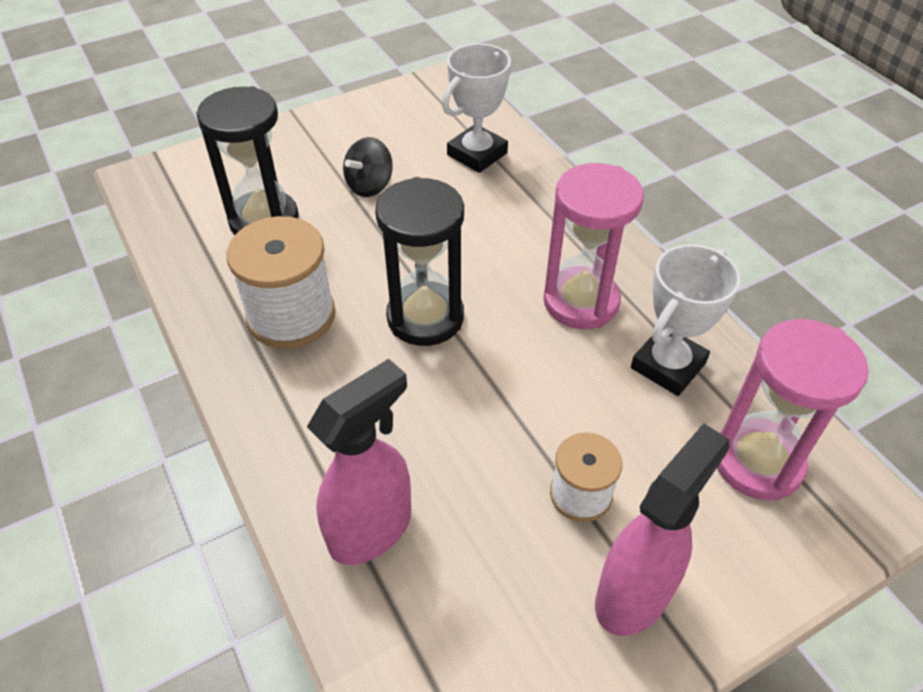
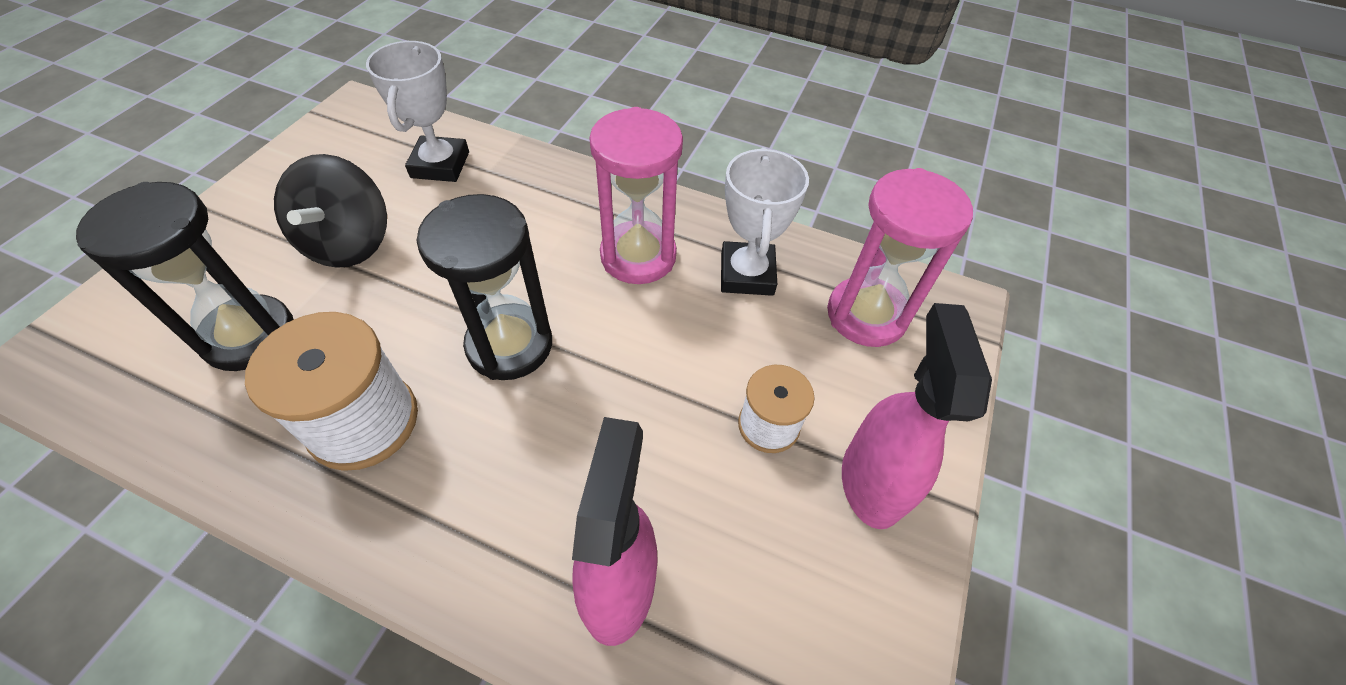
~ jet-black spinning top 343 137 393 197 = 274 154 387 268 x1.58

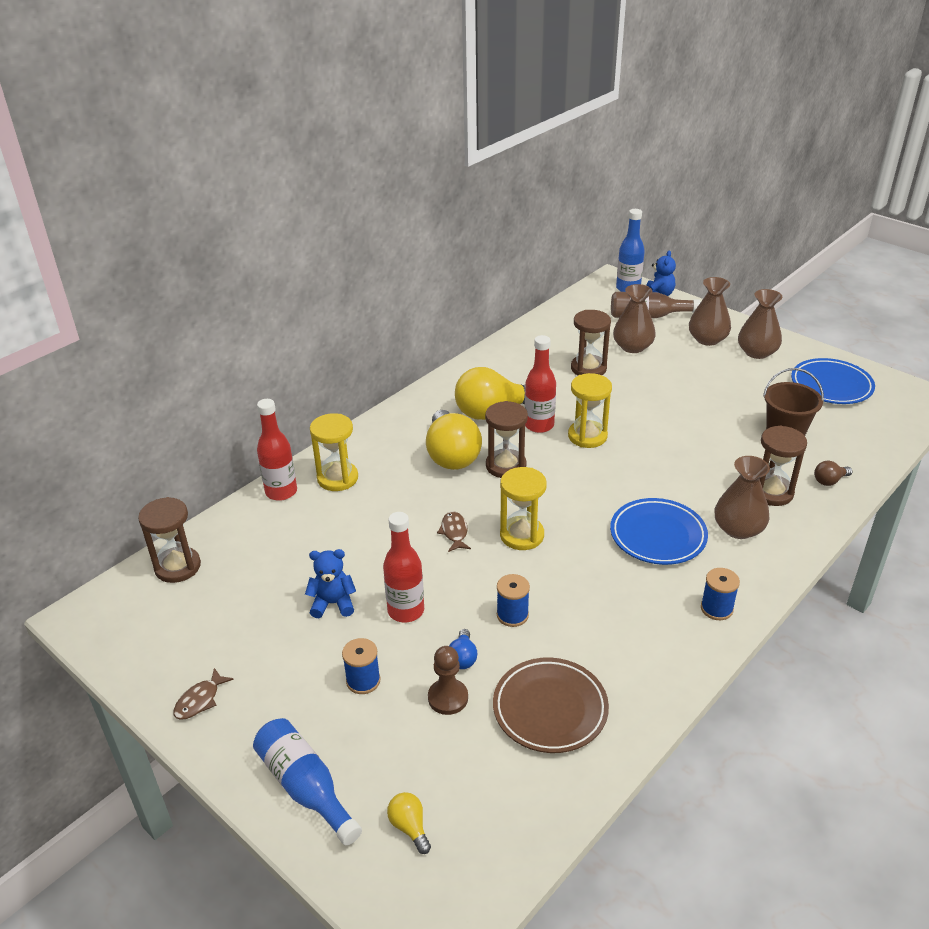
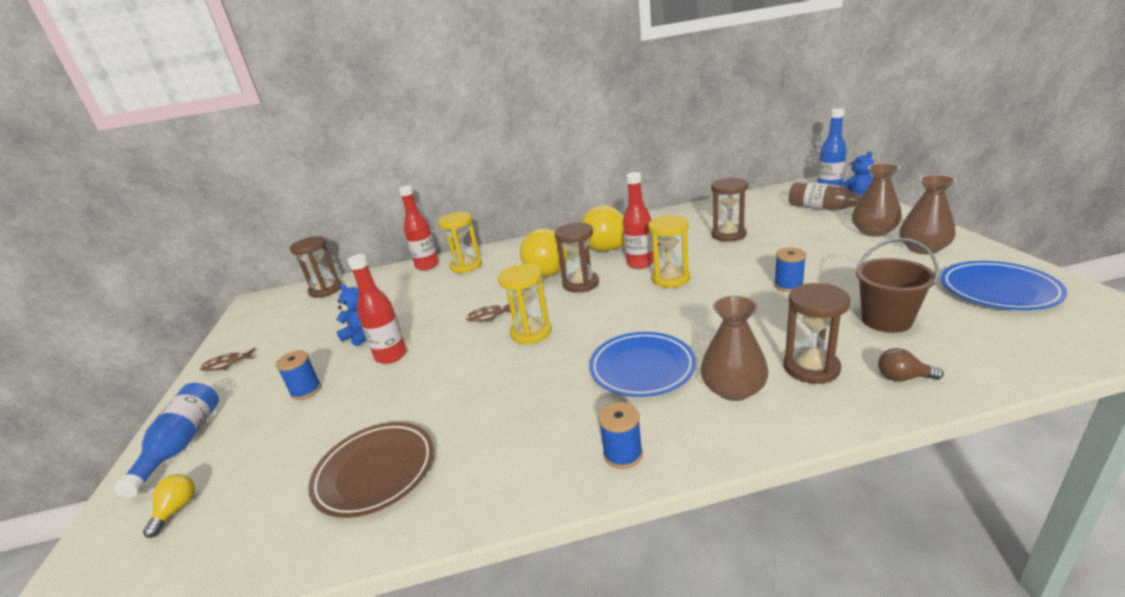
- dark brown flower vase 613 284 656 353
~ dark brown toy fish 437 511 471 552 = 466 303 510 322 135 degrees counterclockwise
~ cobalt bobbin 497 574 530 627 to 774 248 806 292
- cobalt bulb 449 629 478 669
- dark brown game pawn 428 646 468 715

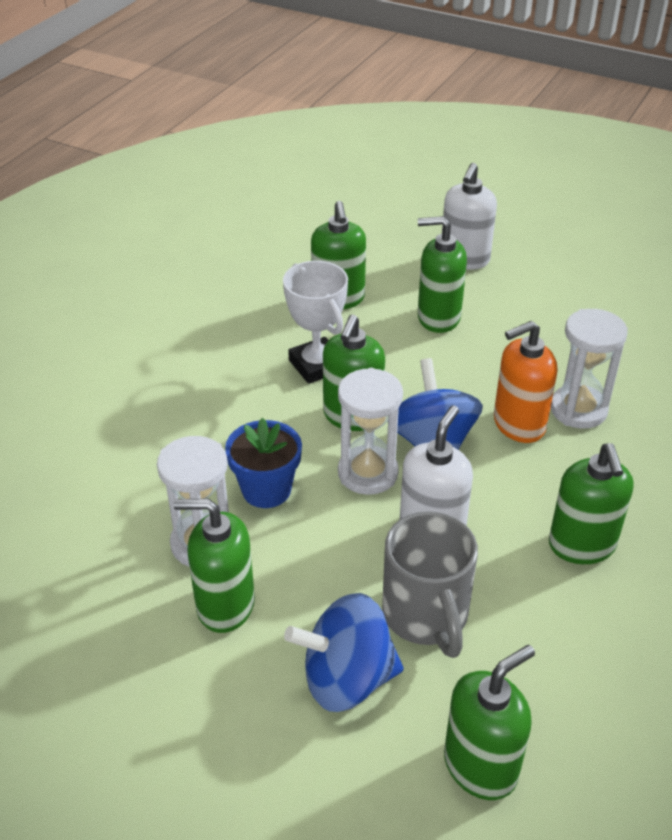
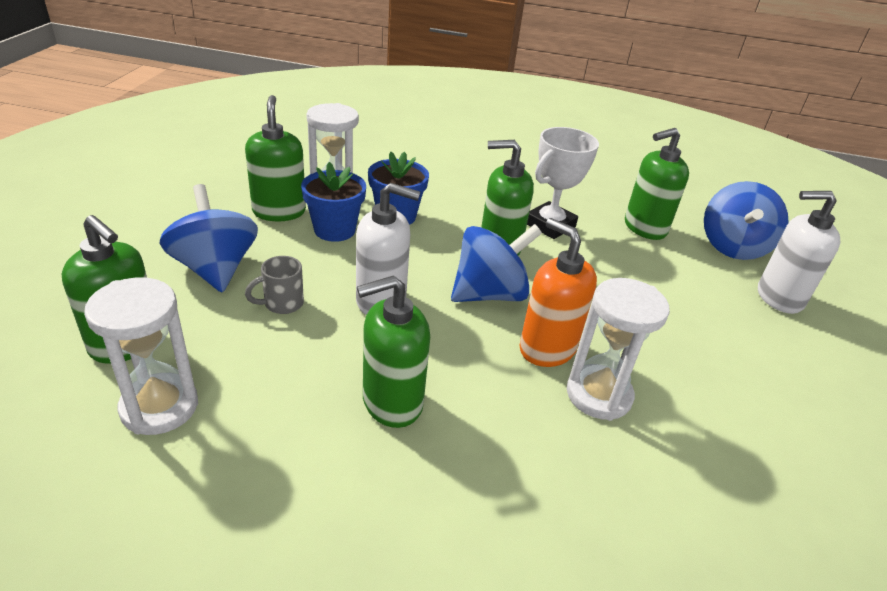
- leaf-green soap pump 418 216 467 333
~ white sandglass 338 368 403 495 to 84 277 198 435
~ ash-grey tea mug 382 511 478 658 = 245 256 304 314 x0.51
+ cobalt flower pot 301 162 366 242
+ cobalt spinning top 704 181 789 260

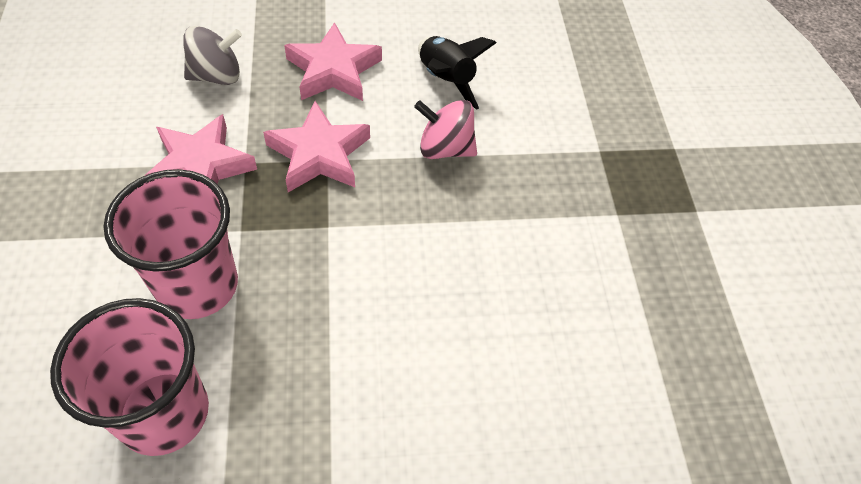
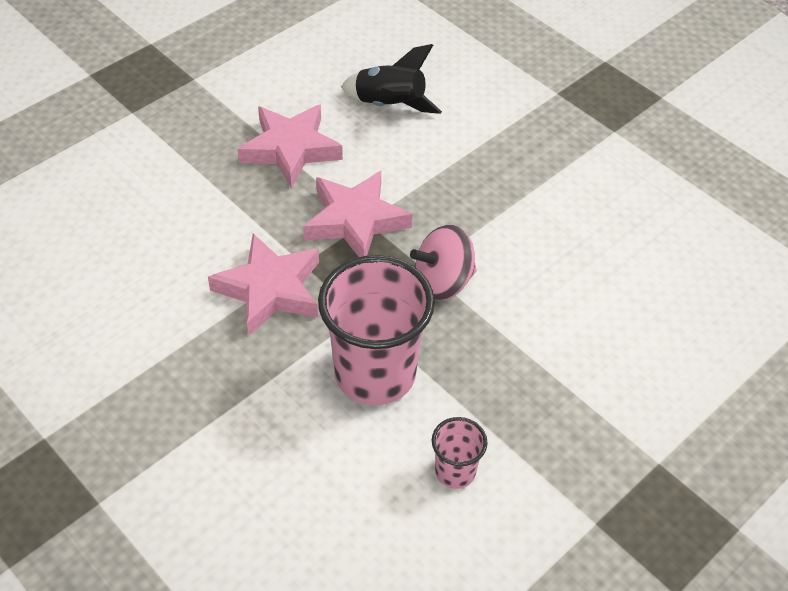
- ash-grey spinning top 183 26 242 85
~ rose-pink spinning top 414 100 477 159 to 410 225 477 300
~ rose-pink beaker 50 298 209 456 = 432 417 488 489 x0.47

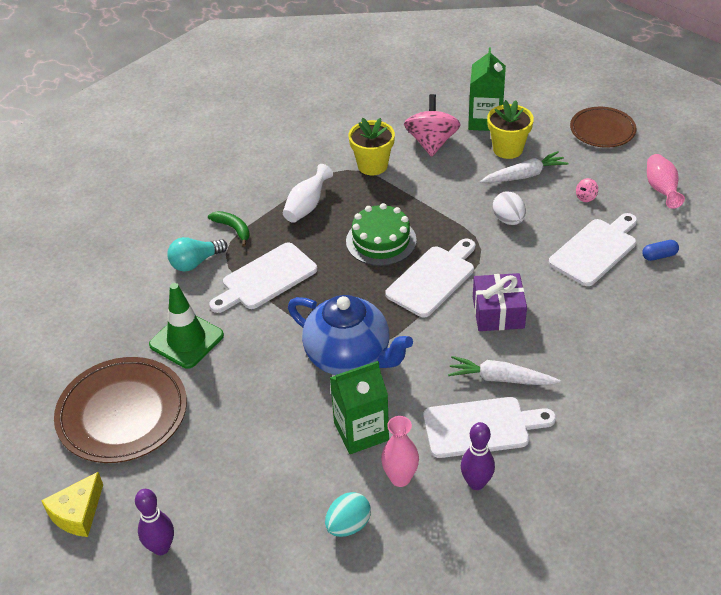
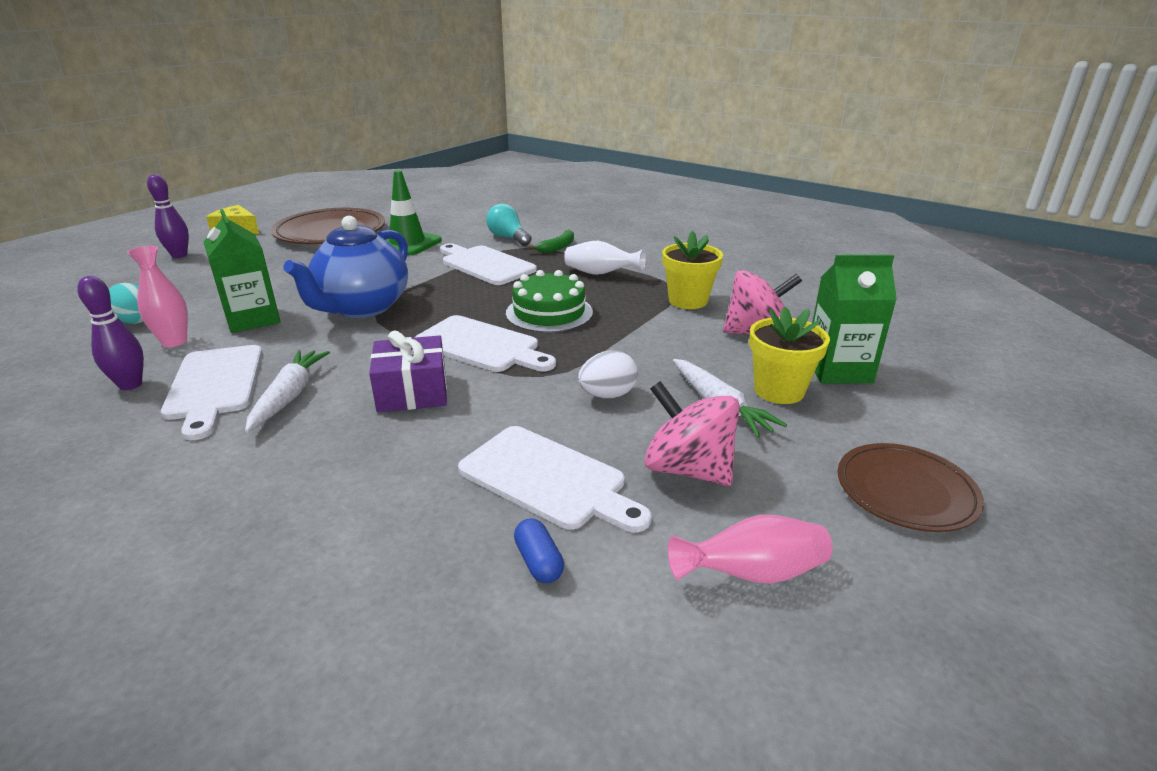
~ rose-pink spinning top 576 178 598 202 = 645 381 740 486 x2.47

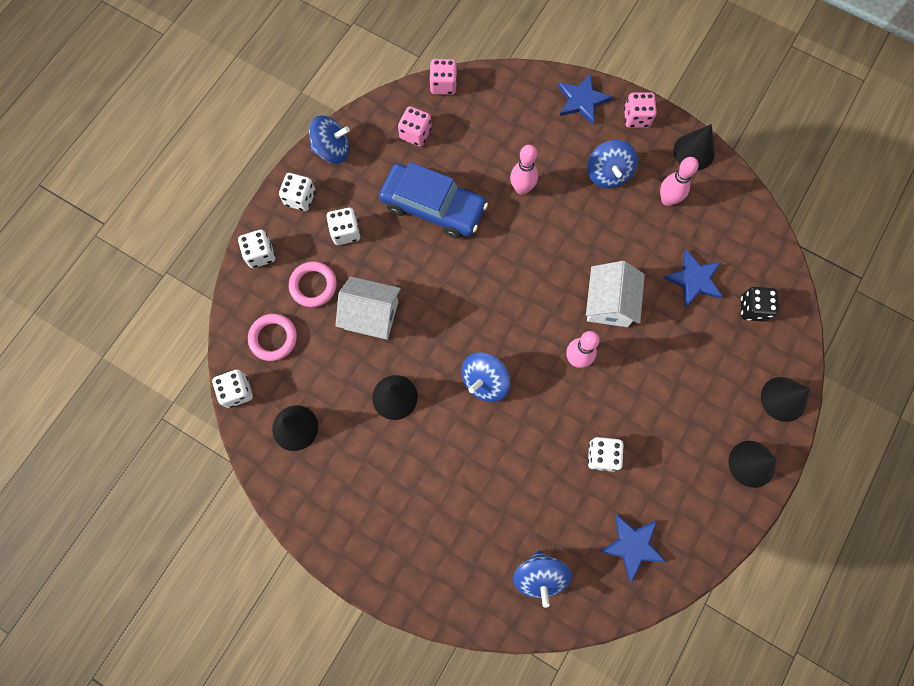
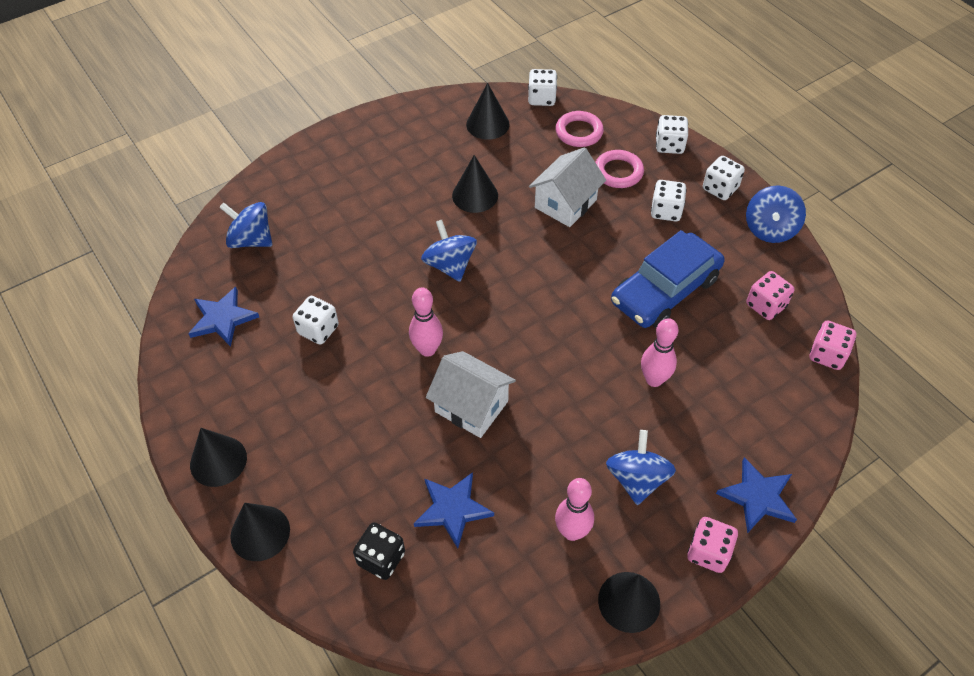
~ cobalt spinning top 587 140 638 189 = 606 430 676 505 75 degrees clockwise

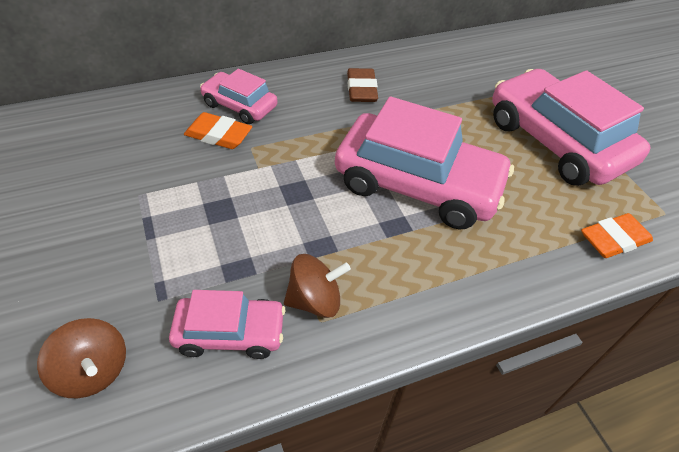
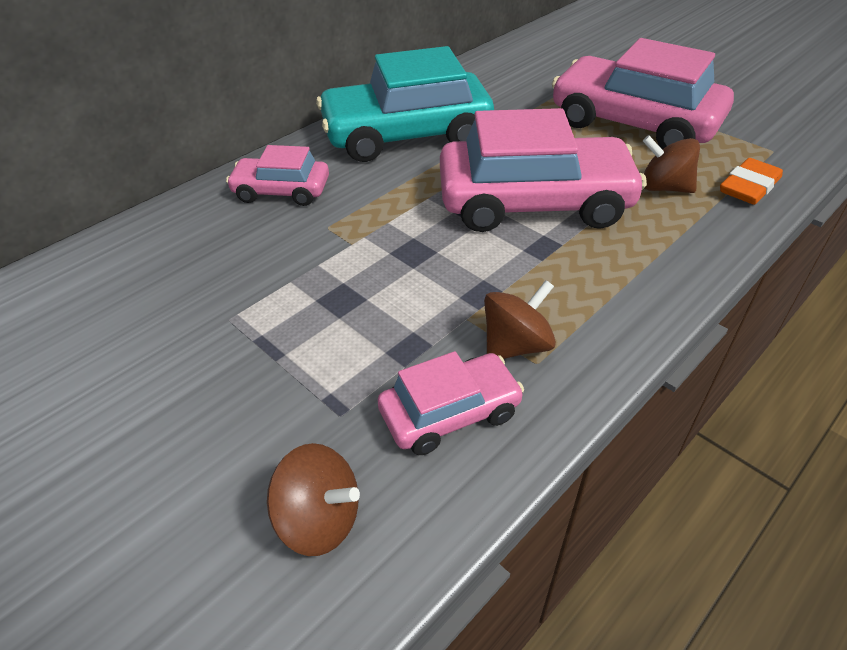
~ dark brown pencil eraser 347 68 378 102 to aqua automobile 316 46 494 162
- bright orange pencil eraser 184 112 252 149
+ dark brown spinning top 643 135 700 193

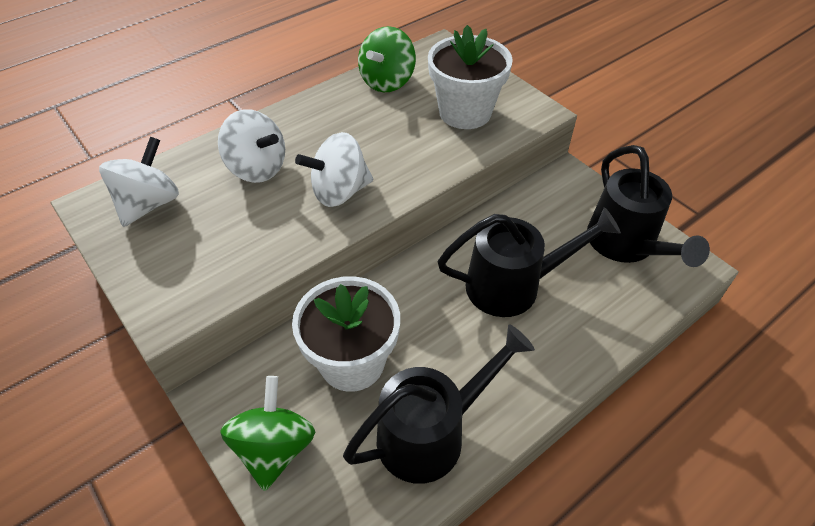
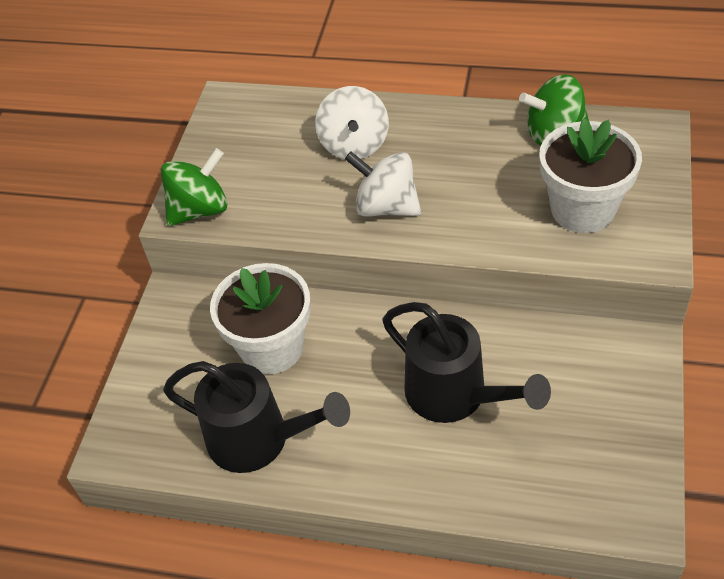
- white spinning top 99 137 179 227
- jet-black watering pot 587 145 710 267
~ leaf-green spinning top 221 376 315 491 to 161 148 228 226

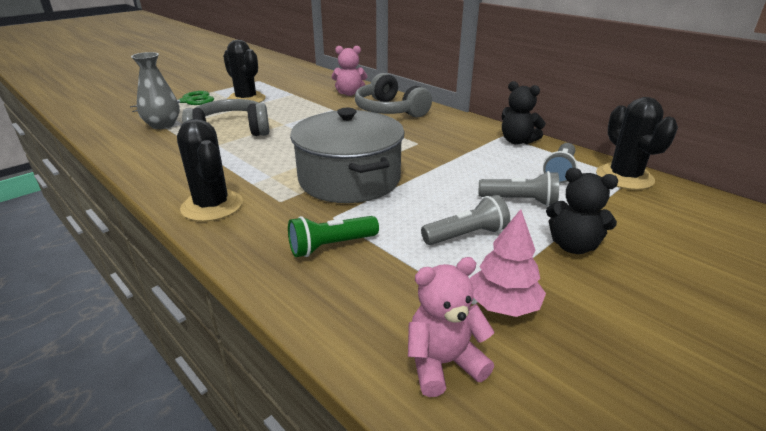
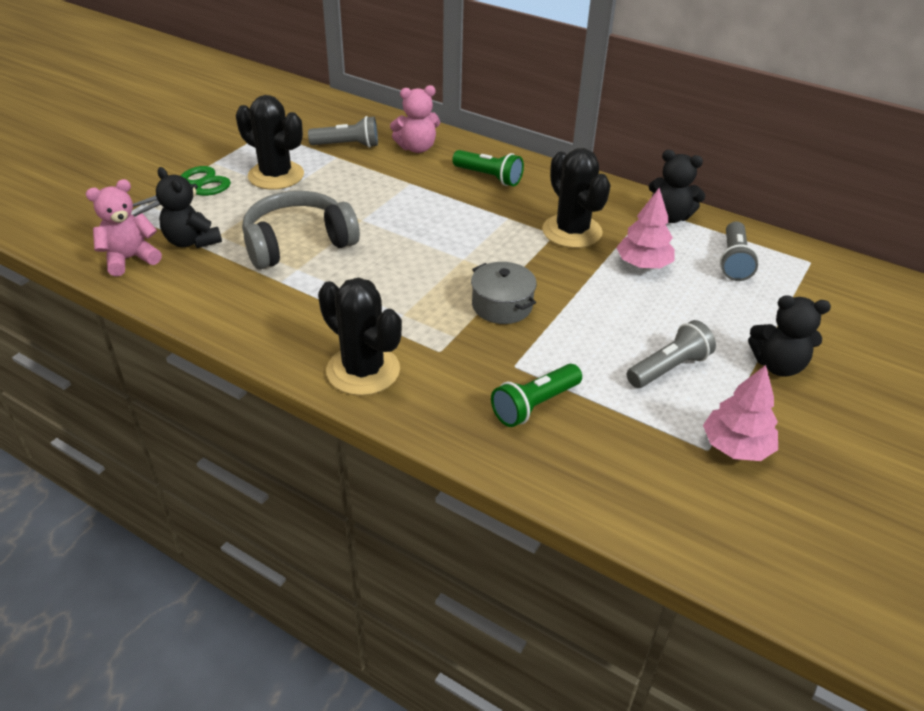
~ ash-grey flower vase 131 52 180 129 to jet-black teddy bear 156 167 222 248
~ ash-grey headphones 355 73 432 118 to leaf-green pocket torch 452 150 524 186
~ jet-black prickly plant 596 97 678 190 to 542 148 611 248
~ ash-grey cooking pot 290 108 405 203 = 471 262 537 324 x0.49
~ ash-grey pocket torch 479 171 559 206 to 308 116 378 148
~ rose-pink teddy bear 408 257 494 397 to 86 179 162 277
+ rose-pink toy tree 616 188 675 268

